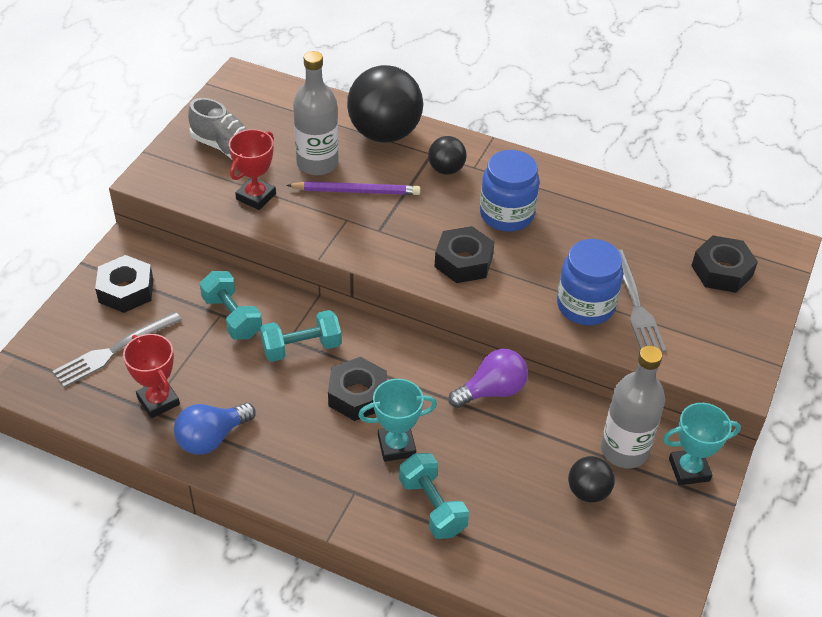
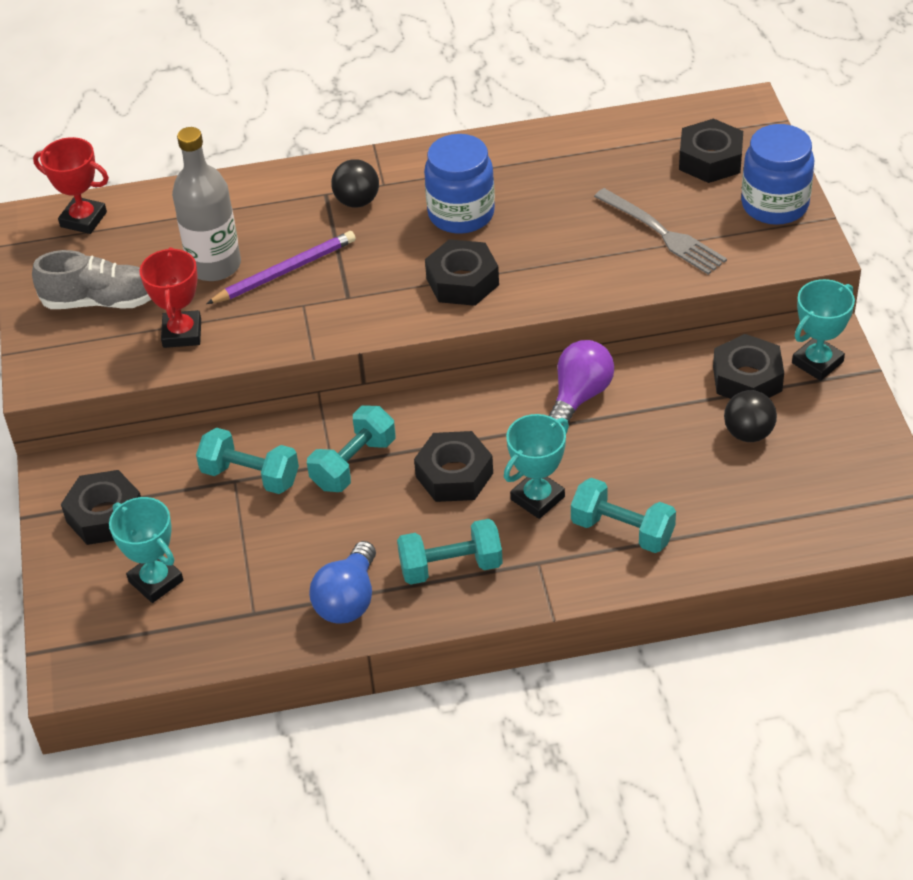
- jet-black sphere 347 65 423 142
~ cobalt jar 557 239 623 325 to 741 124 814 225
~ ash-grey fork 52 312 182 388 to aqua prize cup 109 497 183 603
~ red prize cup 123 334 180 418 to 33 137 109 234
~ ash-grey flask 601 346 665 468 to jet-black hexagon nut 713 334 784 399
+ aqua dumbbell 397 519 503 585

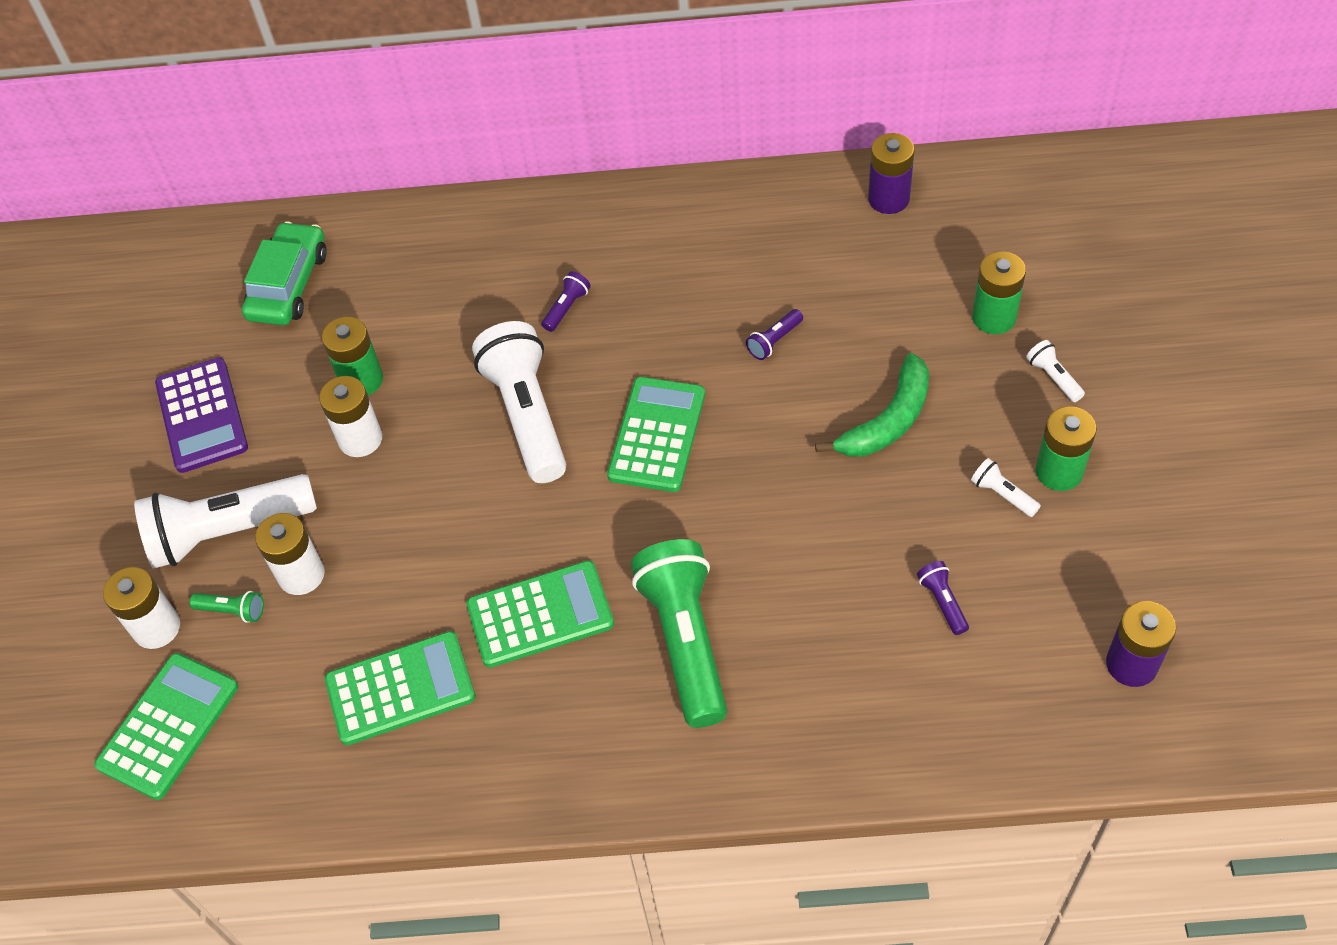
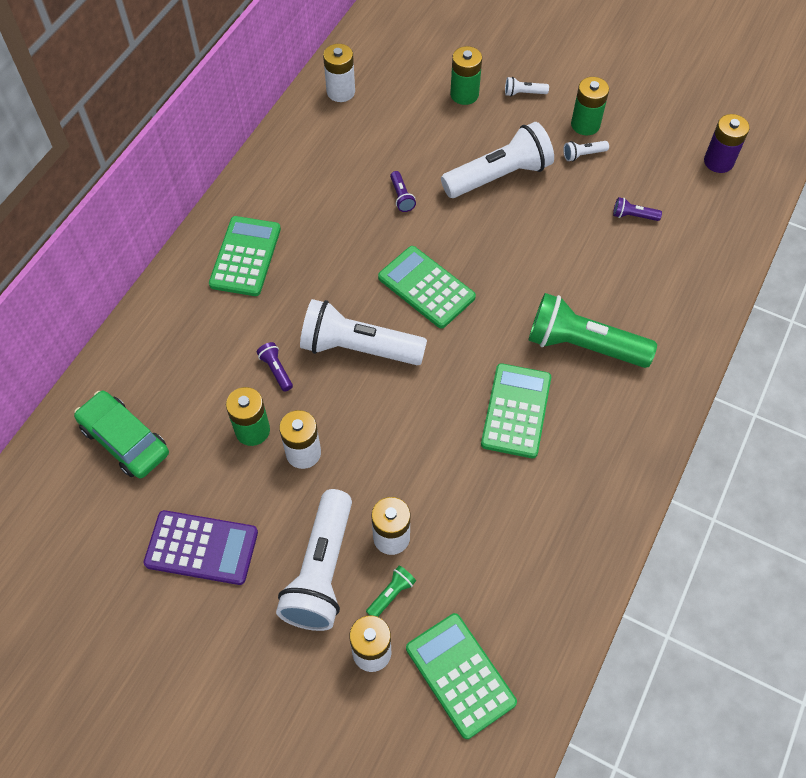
~ royal purple battery 868 133 915 214 to white battery 323 44 355 102
~ royal purple pocket torch 542 271 591 332 to 257 342 293 392
~ leaf-green toy banana 815 353 929 457 to white pocket torch 441 122 554 198
~ leaf-green calculator 325 631 475 745 to 209 216 281 296

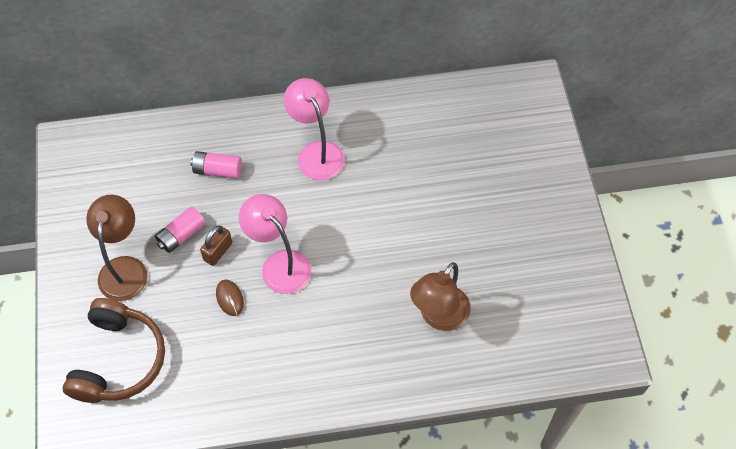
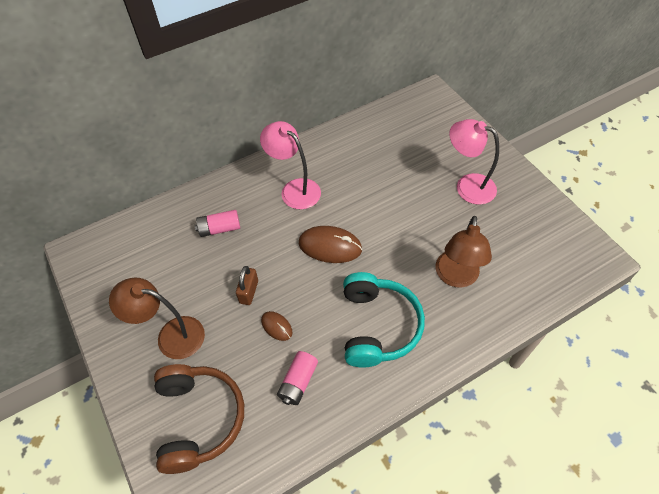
~ rose-pink desk lamp 239 194 311 294 to 449 119 499 205
~ dark brown desk lamp 86 195 147 301 = 109 278 205 359 60 degrees counterclockwise
~ rose-pink battery 155 206 206 253 to 277 351 318 405
+ dark brown computer mouse 299 226 362 263
+ aqua headphones 343 272 425 368

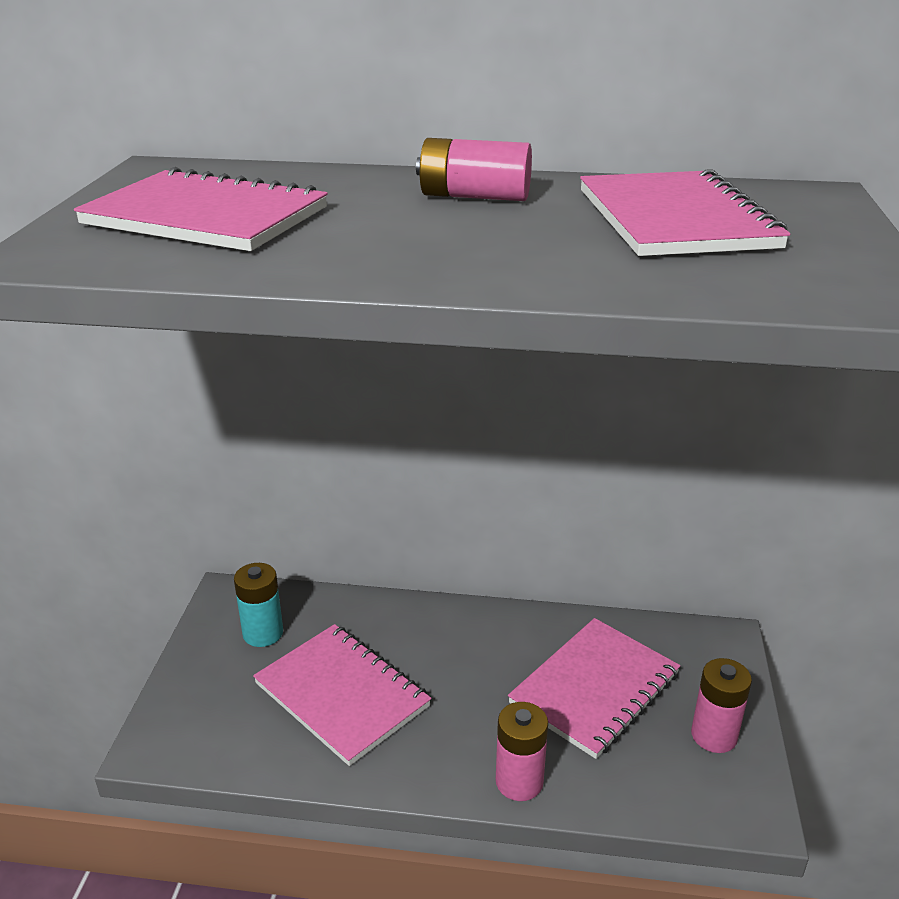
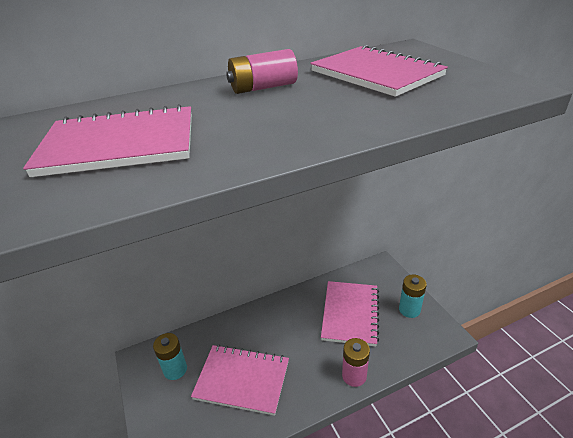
~ rose-pink battery 691 658 752 753 to aqua battery 399 275 427 318

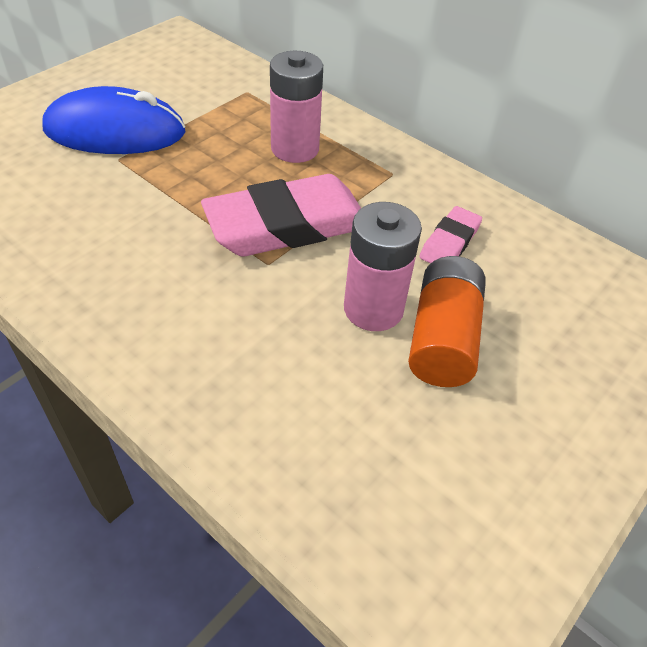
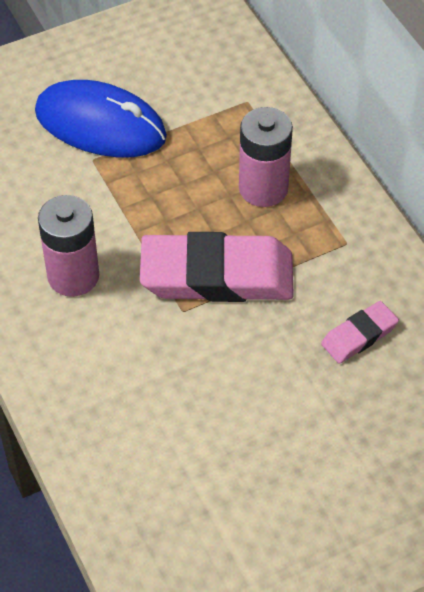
~ rose-pink battery 344 202 422 331 to 38 195 99 297
- bright orange battery 408 256 486 387

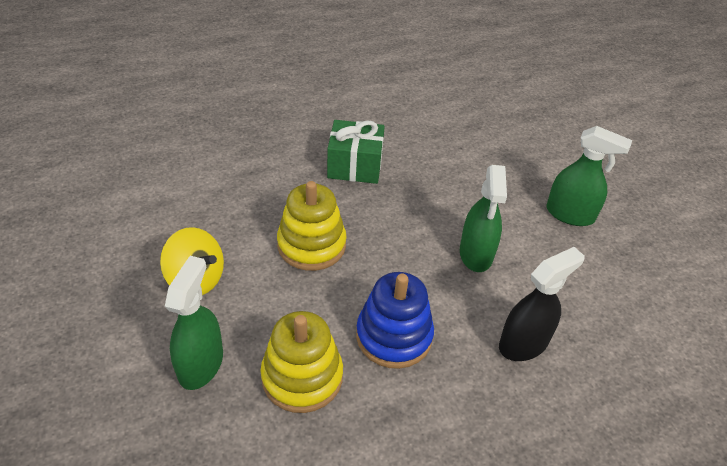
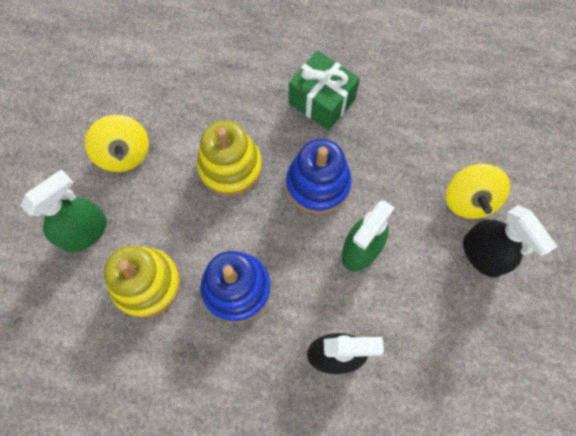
~ leaf-green sprayer 546 126 632 226 to jet-black sprayer 463 205 558 277
+ cobalt ring stacker 286 138 352 214
+ yellow spinning top 446 164 510 219

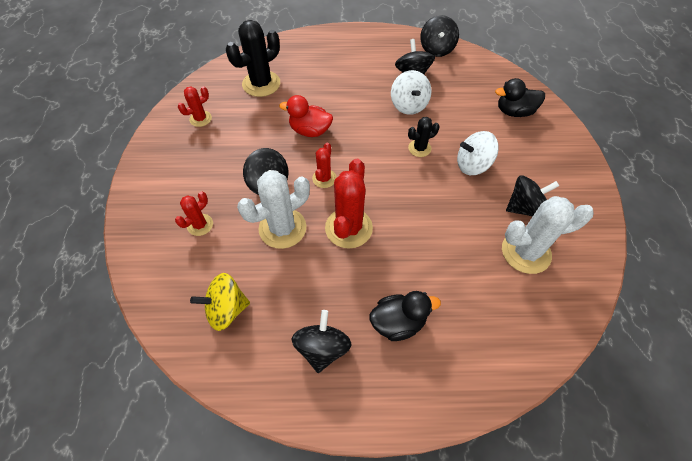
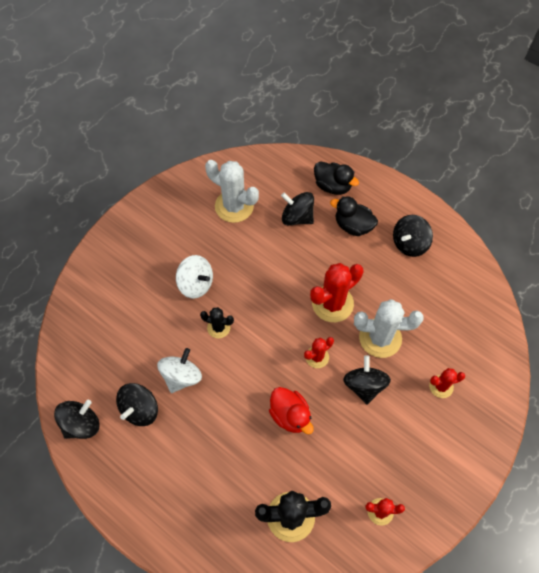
~ jet-black toy duck 495 78 545 117 to 314 161 359 195
~ jet-black spinning top 506 175 559 217 to 281 192 314 226
- yellow spinning top 190 273 250 331

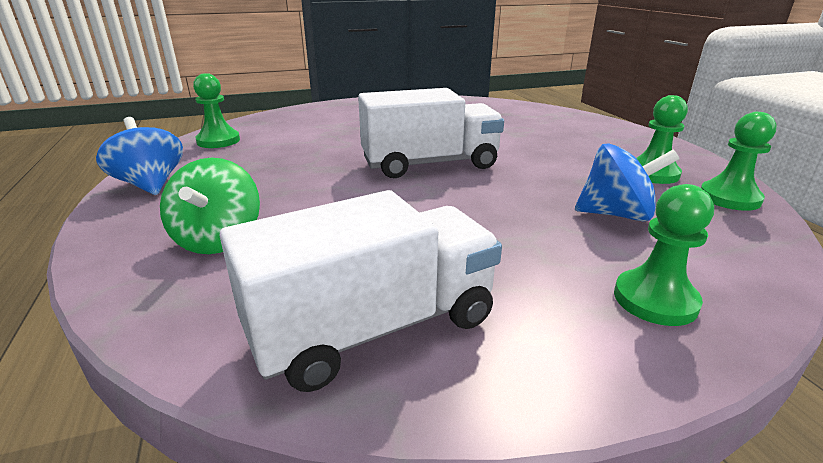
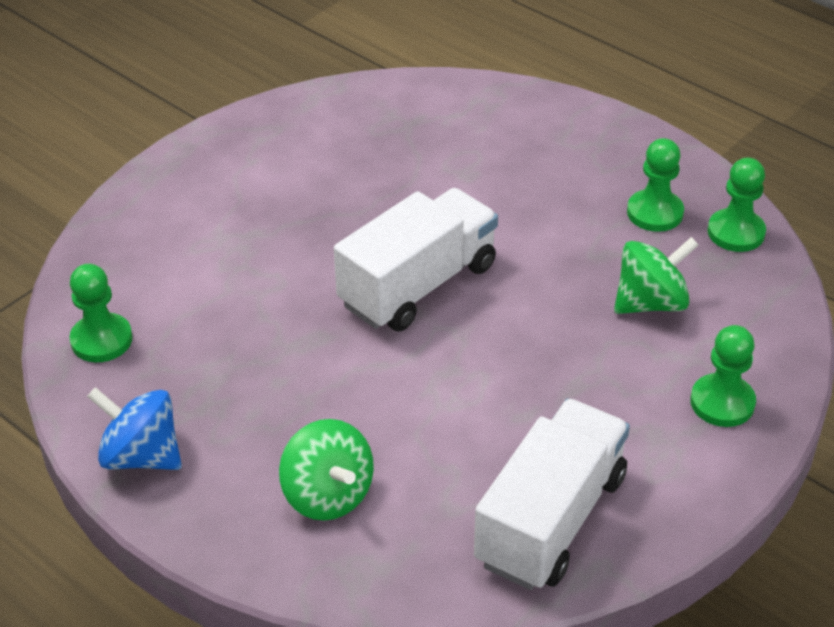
~ cobalt spinning top 575 143 680 221 to leaf-green spinning top 614 237 699 314

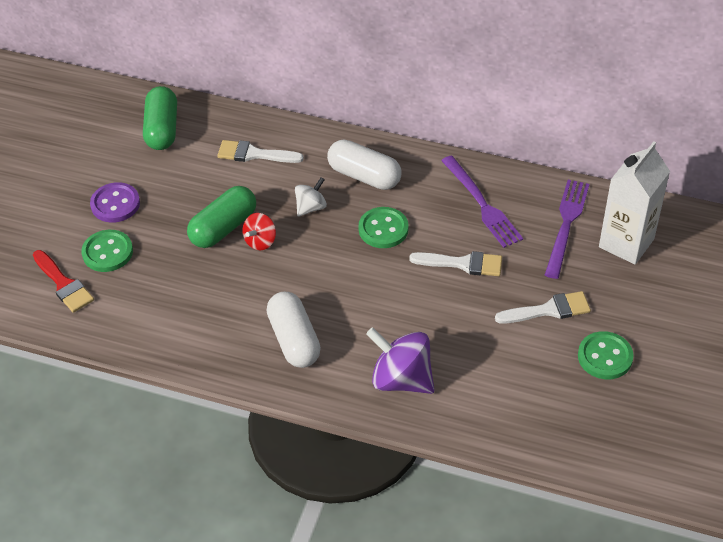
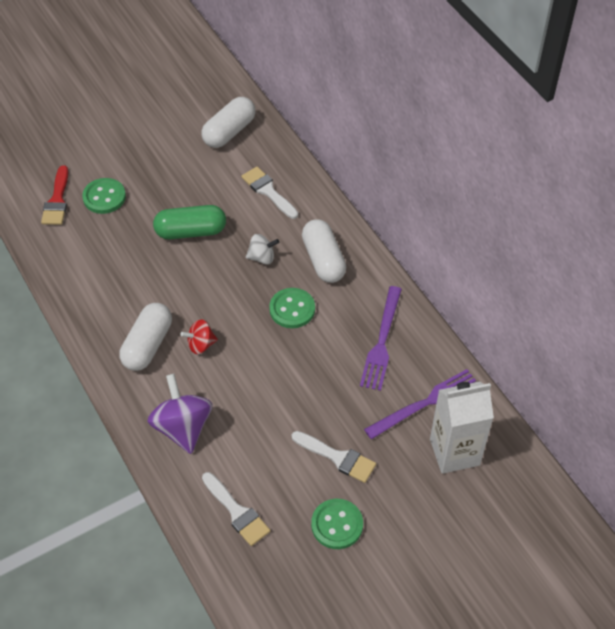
~ leaf-green capsule 143 86 177 150 to white capsule 201 97 256 148
- royal purple button 90 182 140 223
~ red spinning top 242 213 276 250 to 180 319 218 354
~ white brush 409 251 502 276 to 202 472 270 546

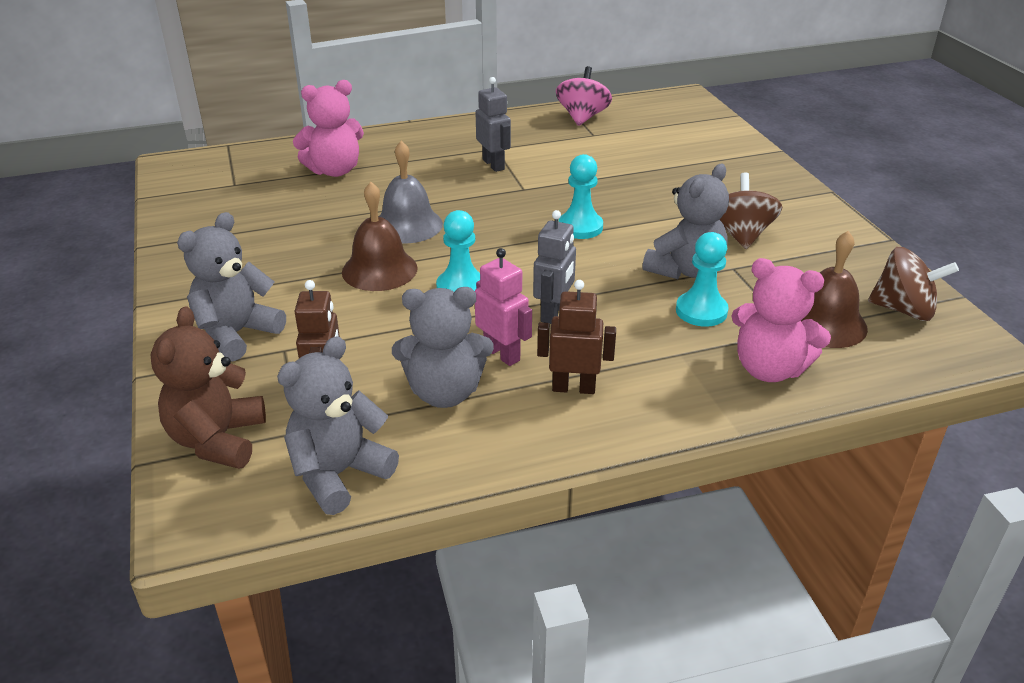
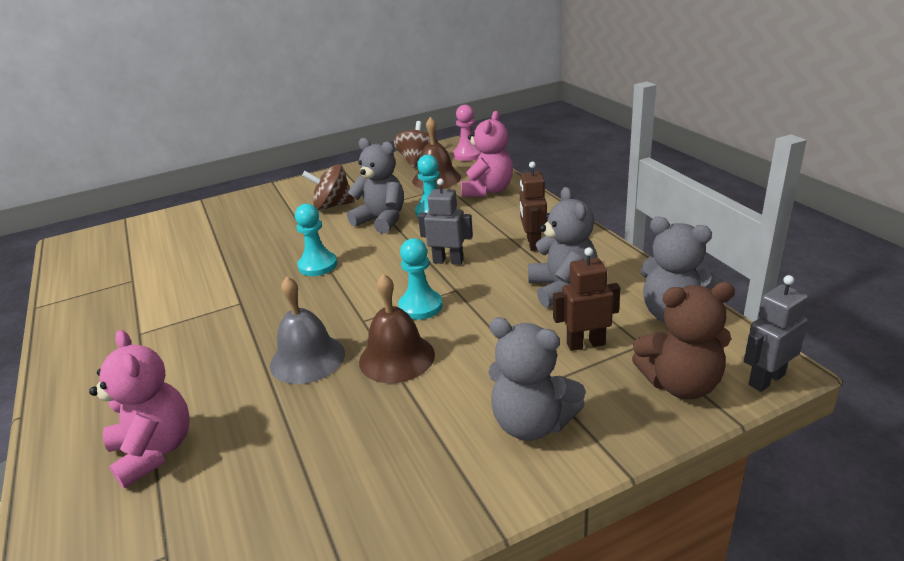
- rose-pink spinning top 556 66 612 126
~ ash-grey robot figure 476 77 511 172 to 744 275 808 392
- rose-pink robot figure 475 248 532 366
+ rose-pink game pawn 453 105 481 161

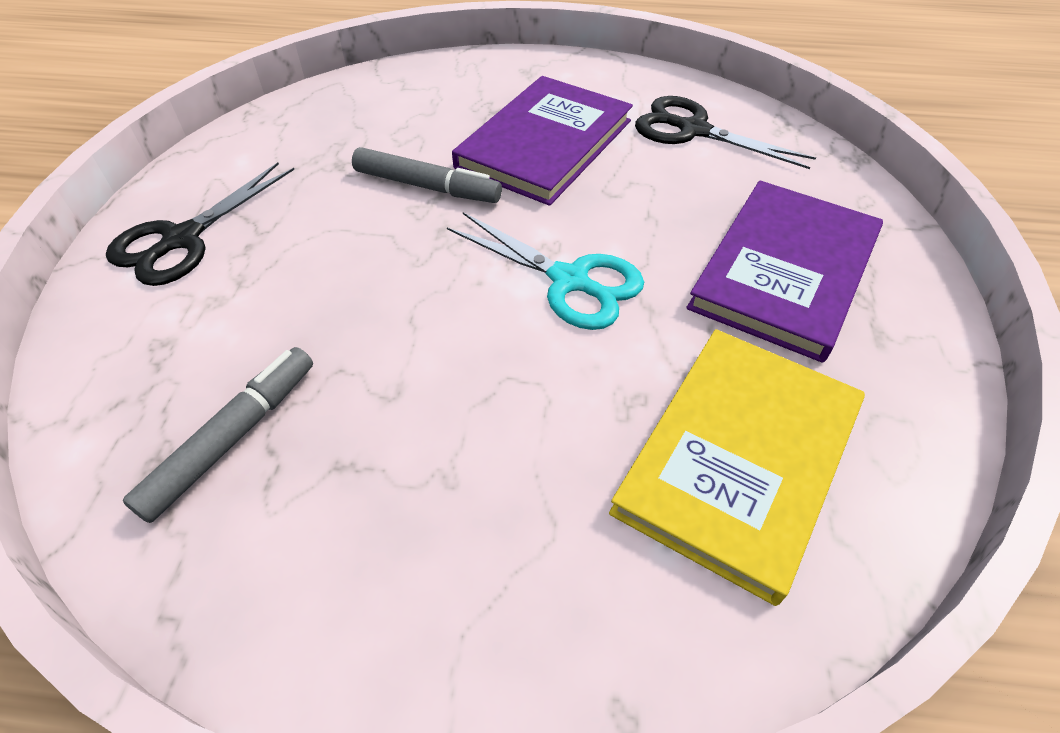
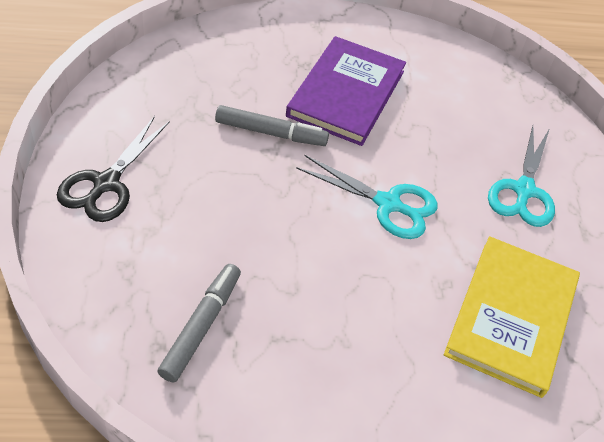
- jet-black pair of scissors 635 96 816 169
~ royal purple hardback 686 181 883 363 to aqua pair of scissors 488 126 555 227

